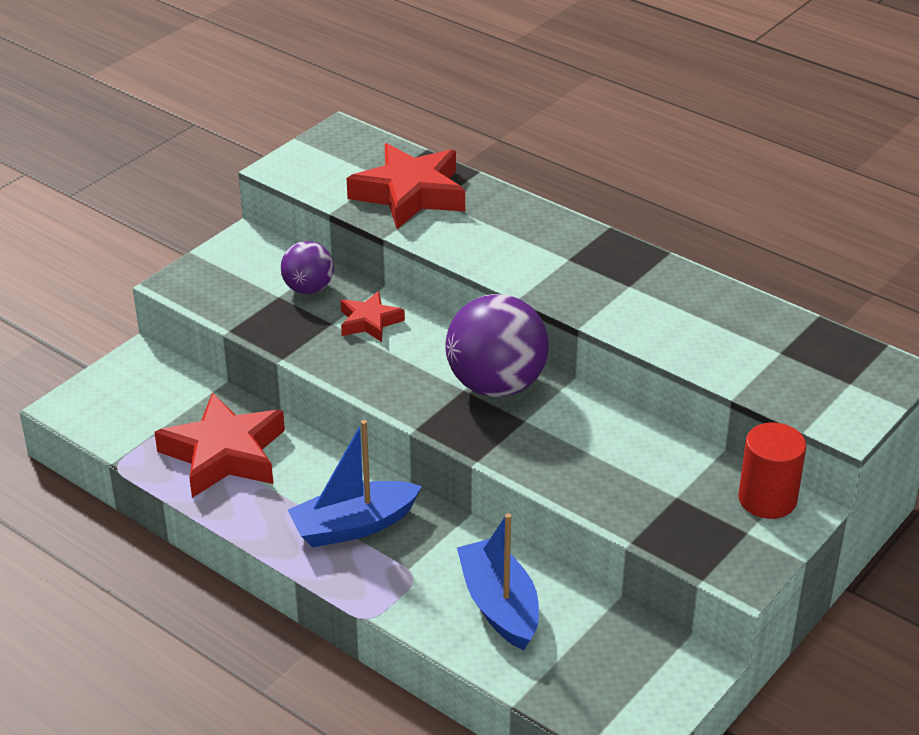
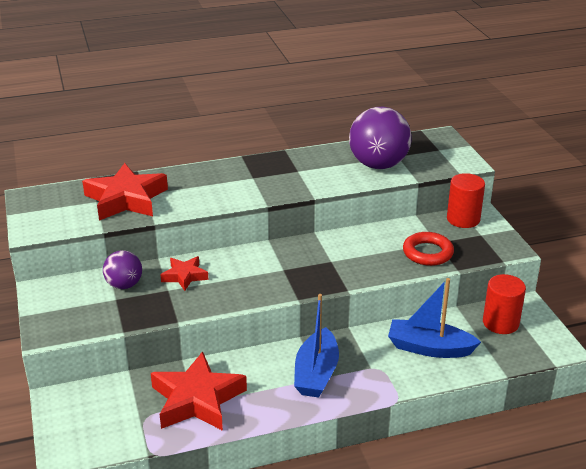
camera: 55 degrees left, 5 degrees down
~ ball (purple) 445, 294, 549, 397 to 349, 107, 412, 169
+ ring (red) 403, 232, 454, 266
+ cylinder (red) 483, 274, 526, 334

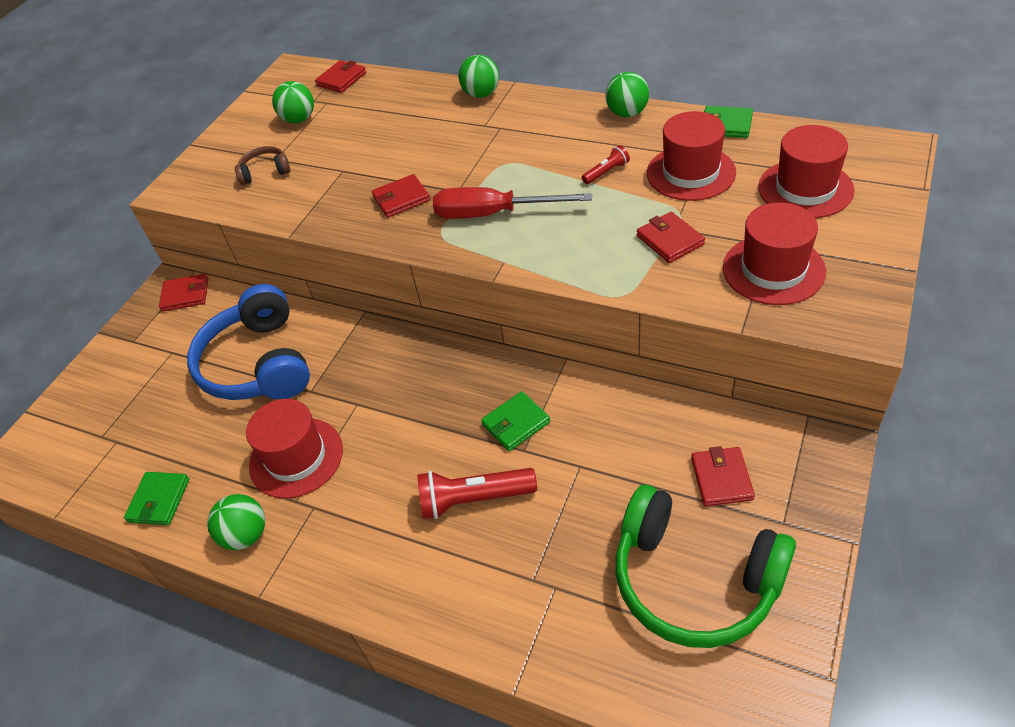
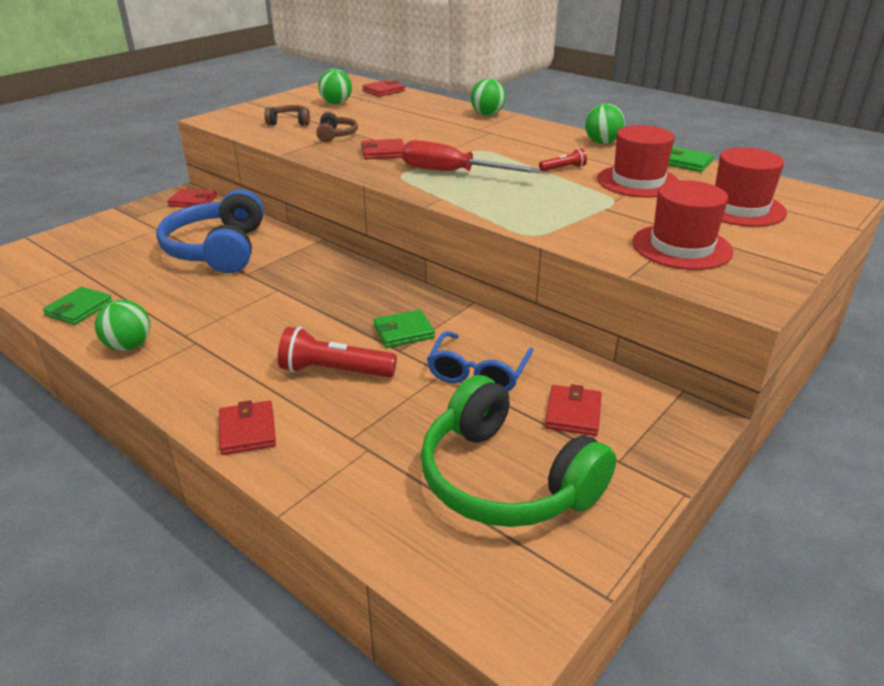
camera: 10 degrees right, 15 degrees down
- hat (red) 246, 399, 343, 499
~ wallet (red) 637, 212, 705, 263 to 219, 400, 276, 455
+ headphones (brown) 316, 112, 358, 142
+ glasses (blue) 427, 331, 534, 392

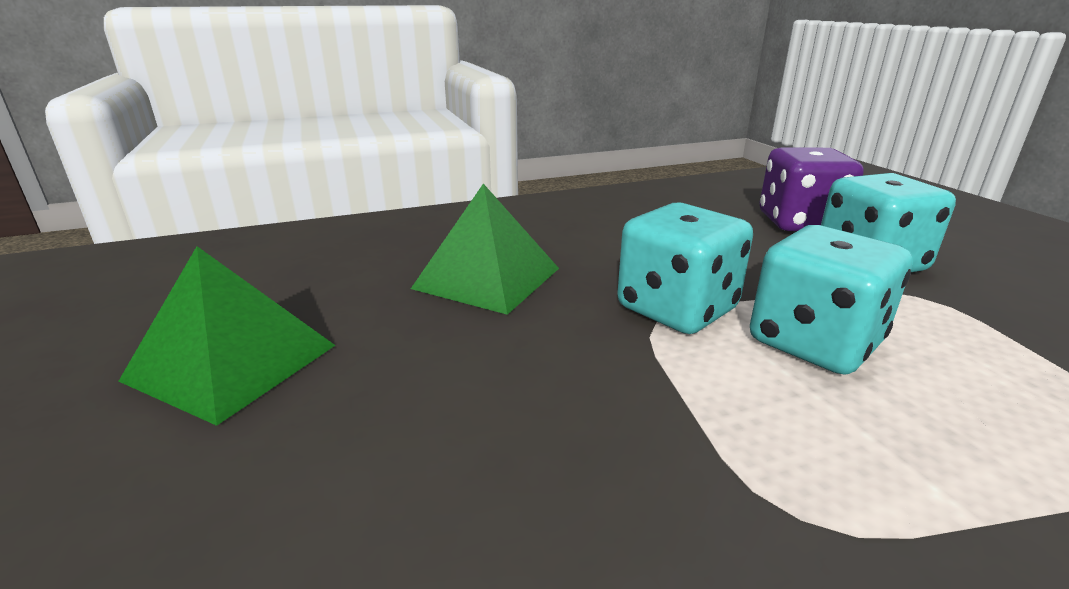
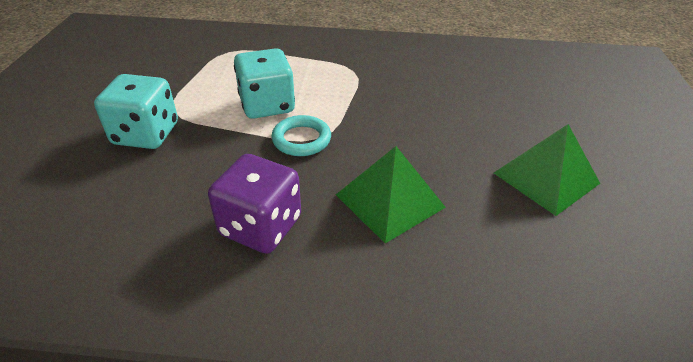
camera: 155 degrees left, 15 degrees up
~ dice (turquoise) 617, 203, 753, 334 to ring (turquoise) 271, 115, 331, 156
~ dice (purple) 759, 148, 863, 231 to 208, 154, 301, 254

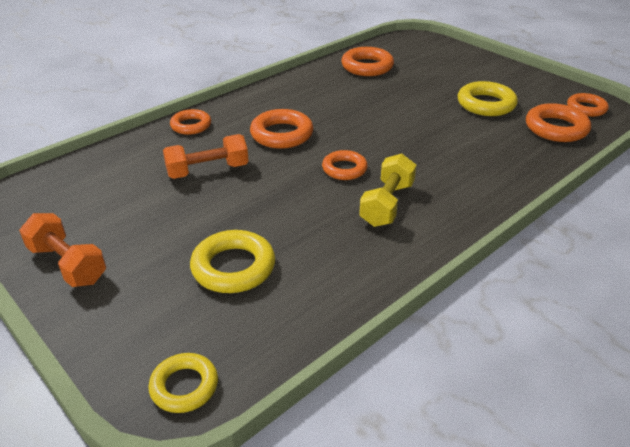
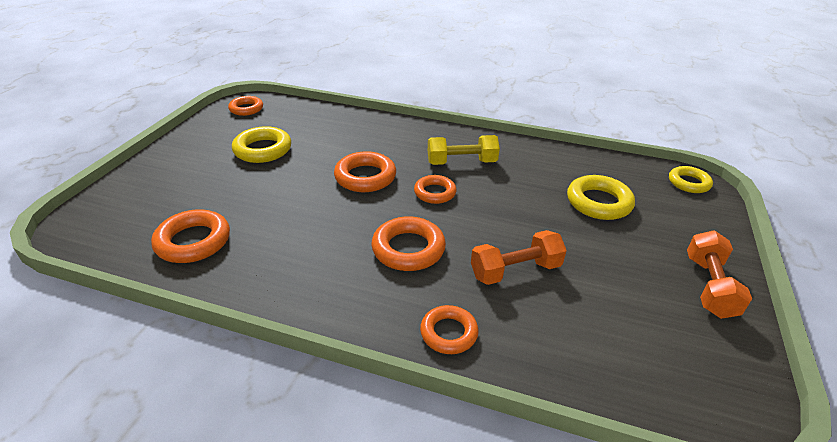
camera: 120 degrees left, 0 degrees up
~ dumbbell (orange) 163, 134, 249, 179 = 471, 230, 567, 285 60 degrees counterclockwise
~ ring (orange) 526, 103, 591, 142 to 334, 151, 396, 192

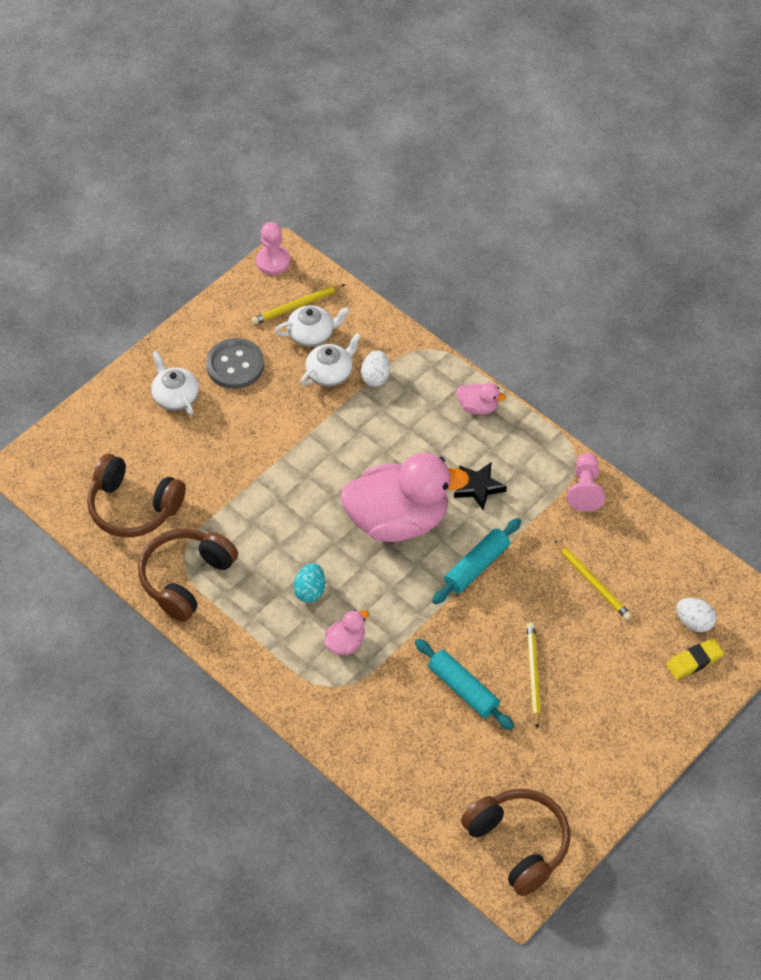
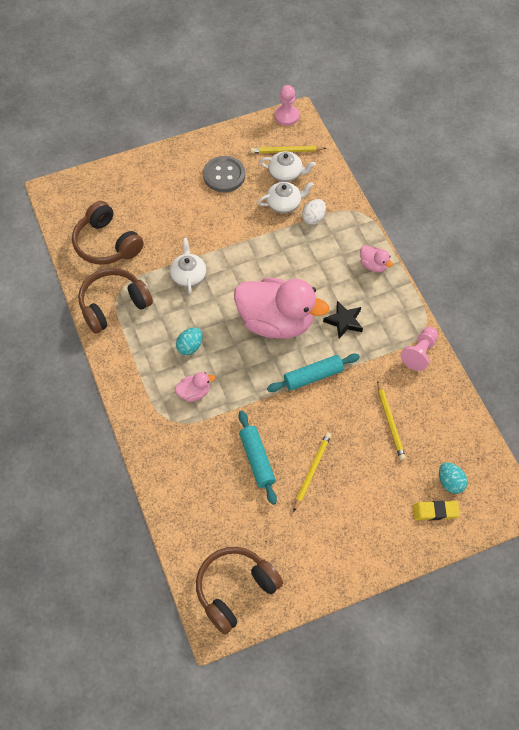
camera: 25 degrees right, 5 degrees up
~ teapot (white) 151, 351, 199, 415 to 170, 238, 206, 294
~ headphones (brown) 461, 789, 570, 896 = 196, 547, 283, 634 120 degrees counterclockwise
~ egg (white) 677, 598, 717, 632 to egg (turquoise) 439, 462, 468, 494

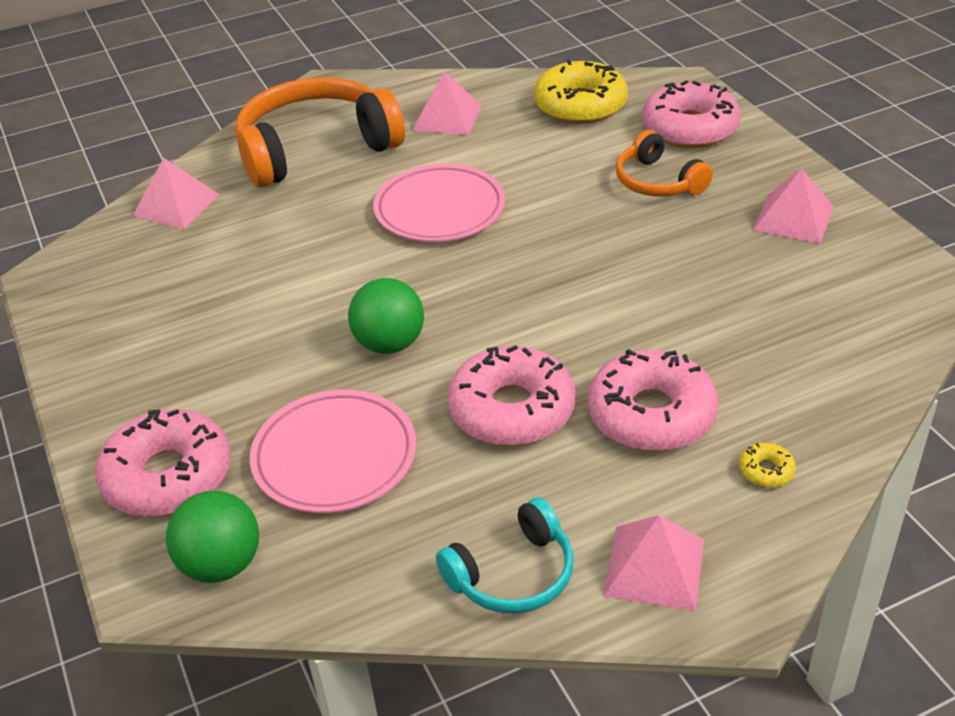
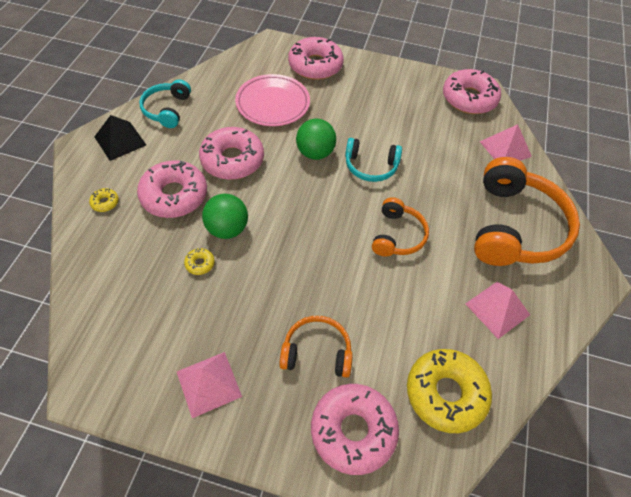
camera: 125 degrees right, 15 degrees up
~ ball (green) 166, 491, 259, 583 to 202, 194, 248, 239
~ plate (pink) 373, 164, 505, 242 to headphones (orange) 372, 197, 429, 256
~ pyramid (pink) 603, 515, 704, 611 to pyramid (black) 94, 115, 146, 161
+ donut (yellow) 184, 248, 215, 275
+ headphones (turquoise) 345, 138, 402, 182
+ donut (pink) 443, 69, 501, 114

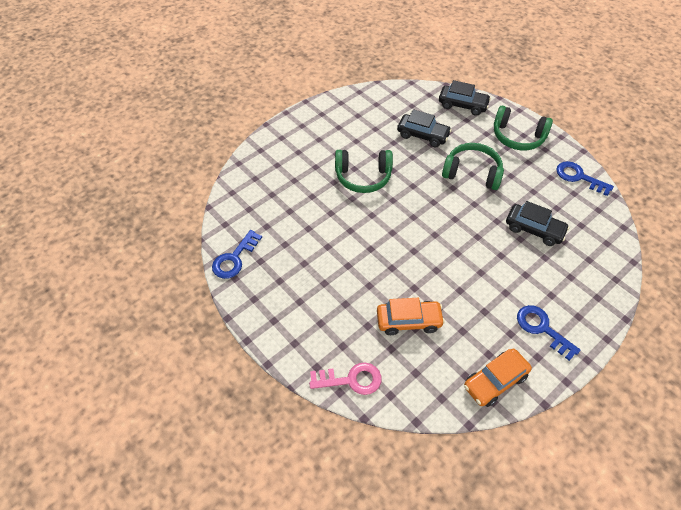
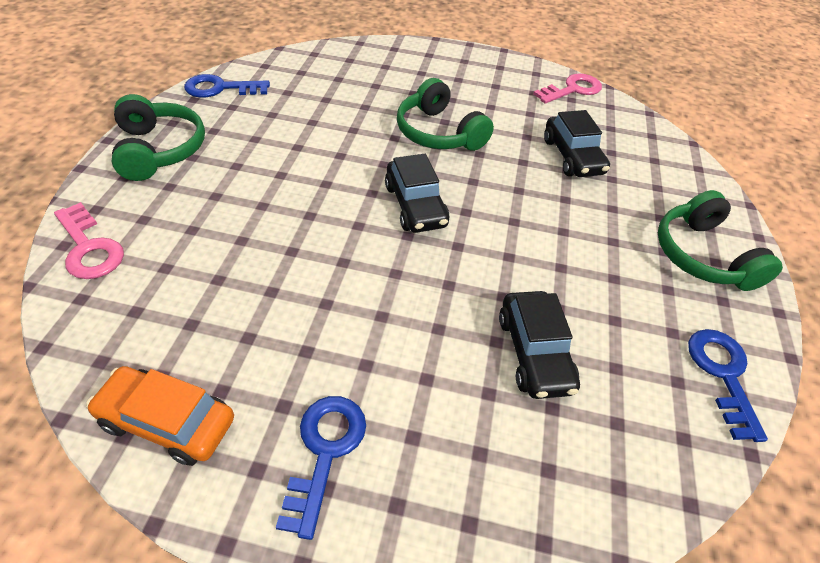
camera: 50 degrees right, 5 degrees down
- car (orange) 377, 298, 445, 335
~ car (black) 439, 80, 491, 116 to 385, 154, 450, 233
~ headphones (green) 442, 143, 504, 190 to 112, 94, 205, 181
+ key (pink) 533, 73, 602, 104

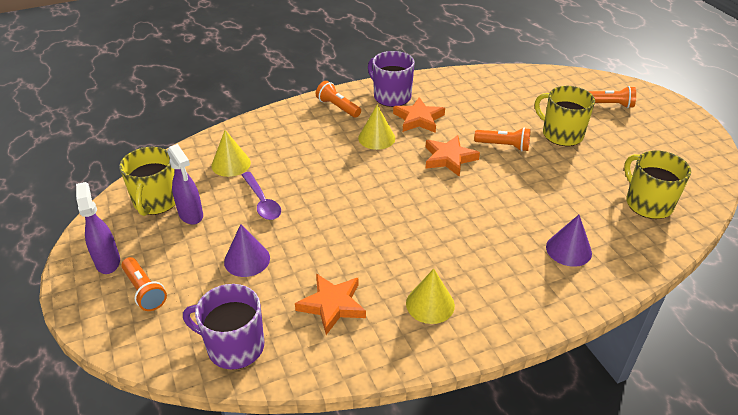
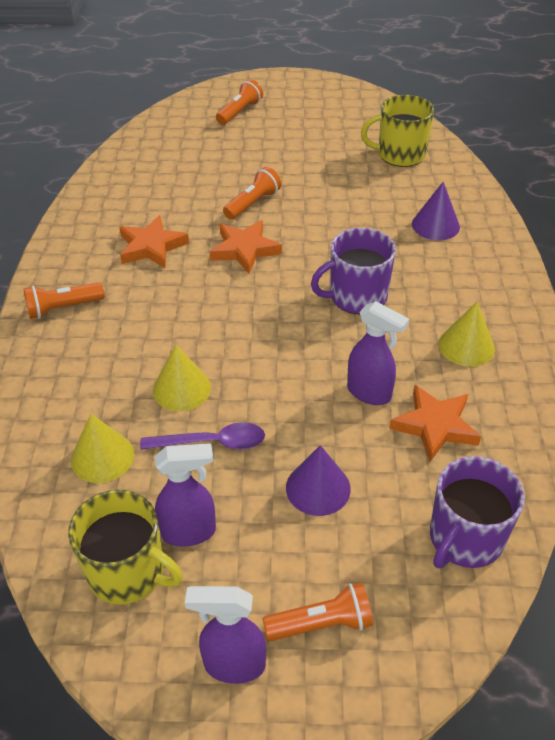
camera: 65 degrees left, 5 degrees up
~ cone (yellow) 358, 105, 395, 150 to 153, 345, 211, 411
~ mug (purple) 368, 51, 415, 107 to 311, 228, 396, 314
- mug (yellow) 535, 86, 595, 146
+ spray bottle (purple) 347, 301, 409, 405

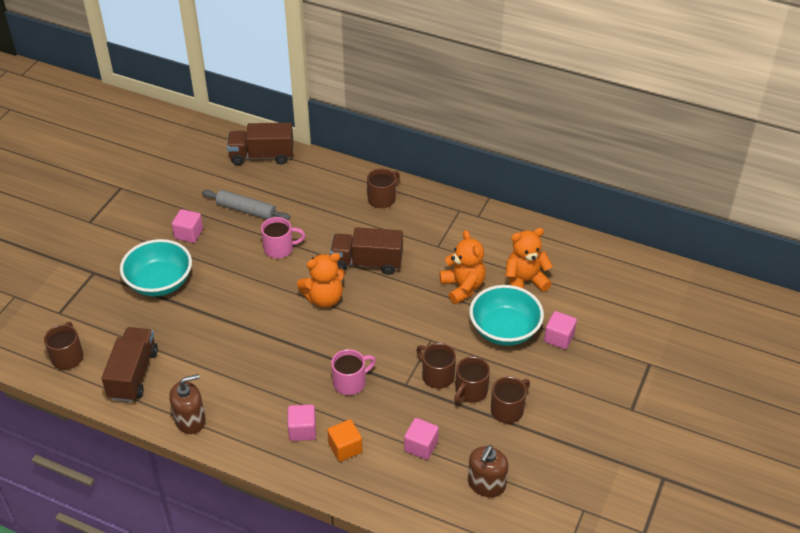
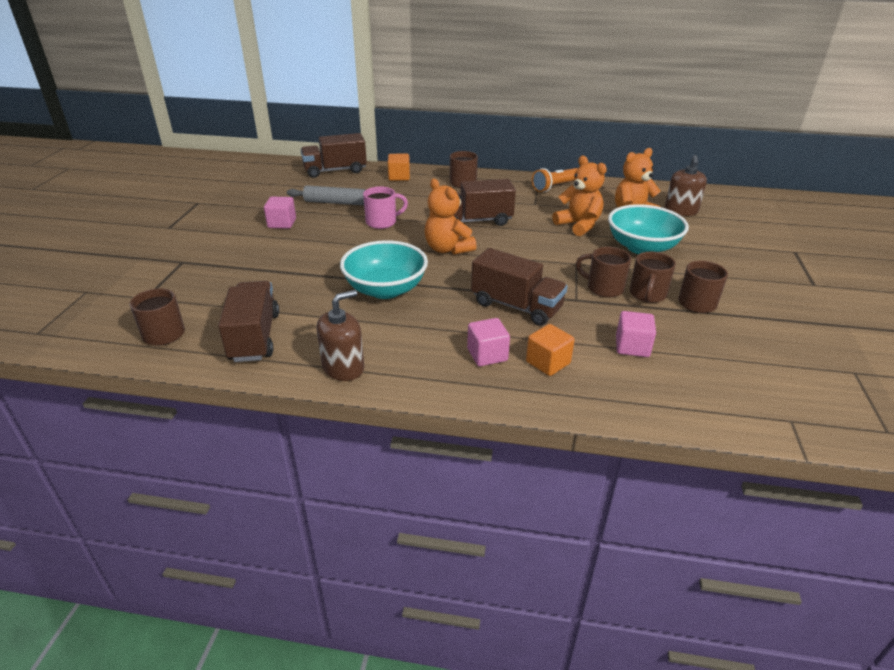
camera: 15 degrees left, 10 degrees down
~ bowl (turquoise) 120, 239, 192, 297 to 340, 240, 428, 299
~ teddy bear (orange) 297, 253, 345, 308 = 425, 179, 477, 255 90 degrees clockwise
~ mug (pink) 331, 349, 376, 395 to truck (brown) 471, 248, 568, 326
~ soap dispenser (brown) 468, 445, 508, 497 to 665, 155, 707, 216
- cube (pink) 544, 311, 577, 349
+ cube (orange) 388, 154, 410, 181
+ flashlight (orange) 532, 168, 578, 192

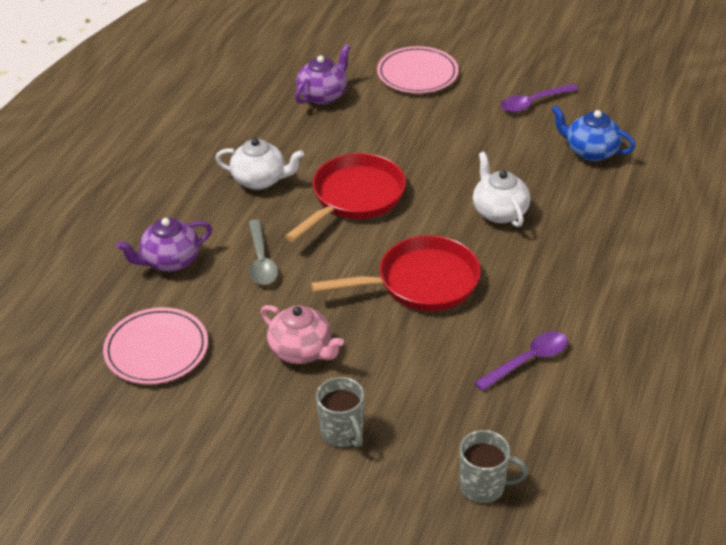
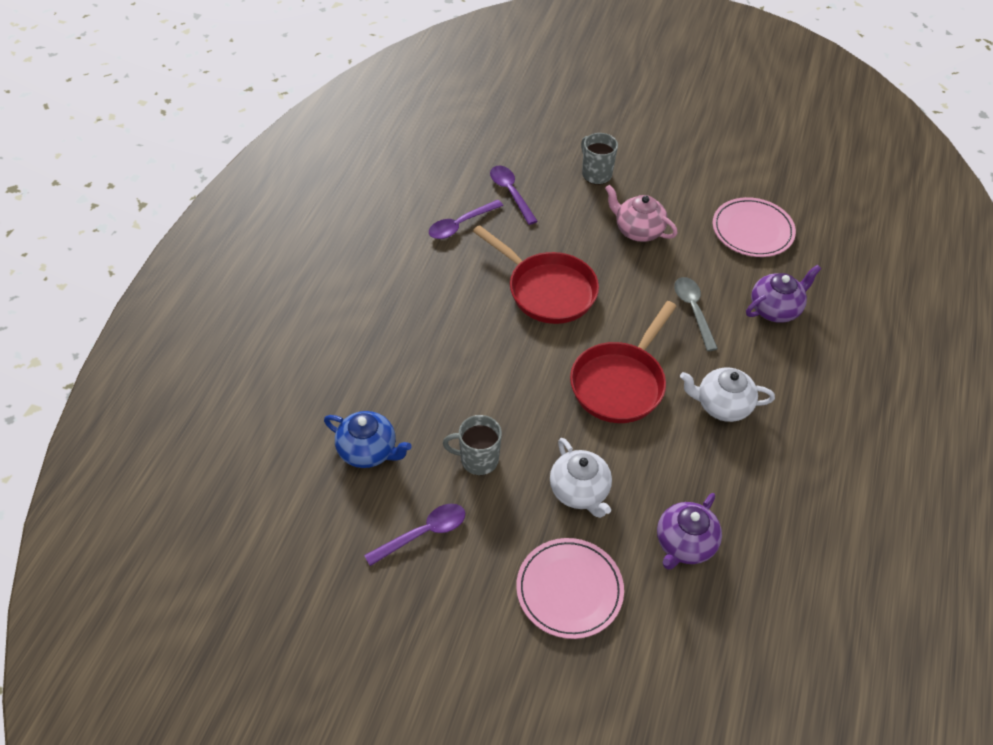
camera: 175 degrees right, 10 degrees up
~ pan (red) 311, 235, 481, 311 = 473, 225, 599, 324 120 degrees counterclockwise
~ mug (grey) 460, 430, 528, 504 to 443, 415, 502, 475
~ teapot (white) 473, 152, 530, 227 to 550, 438, 612, 518
+ spoon (purple) 490, 166, 538, 225

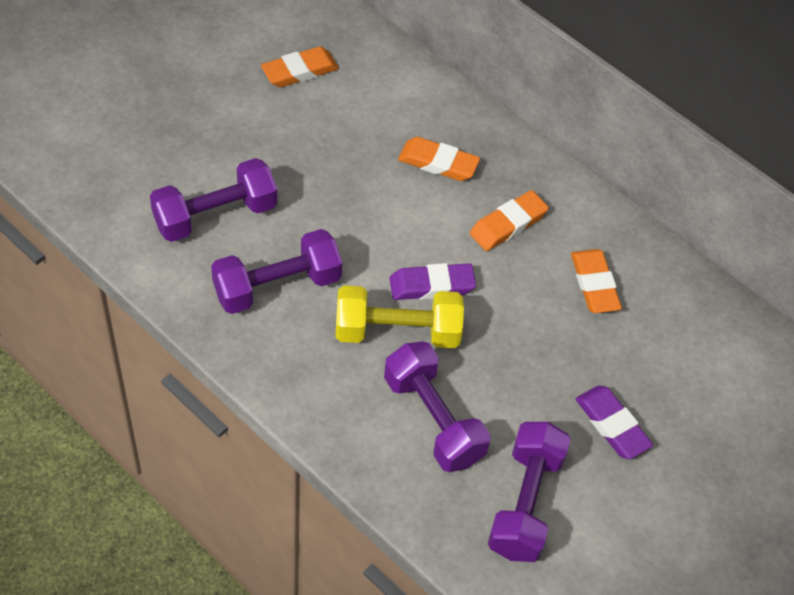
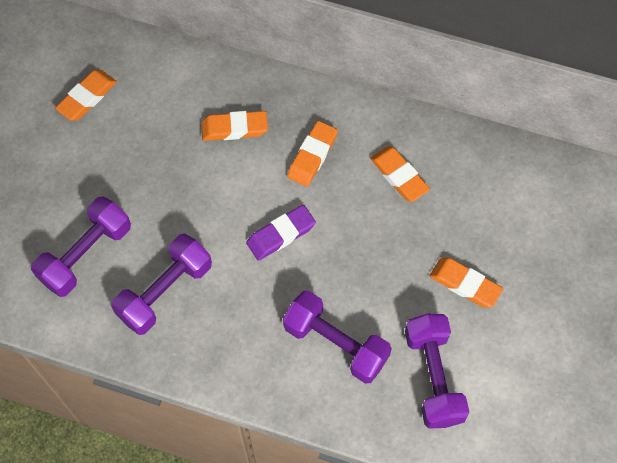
camera: 20 degrees left, 10 degrees up
- dumbbell (yellow) 335, 285, 464, 348
~ eraser (purple) 576, 386, 653, 459 to eraser (orange) 430, 258, 503, 308

